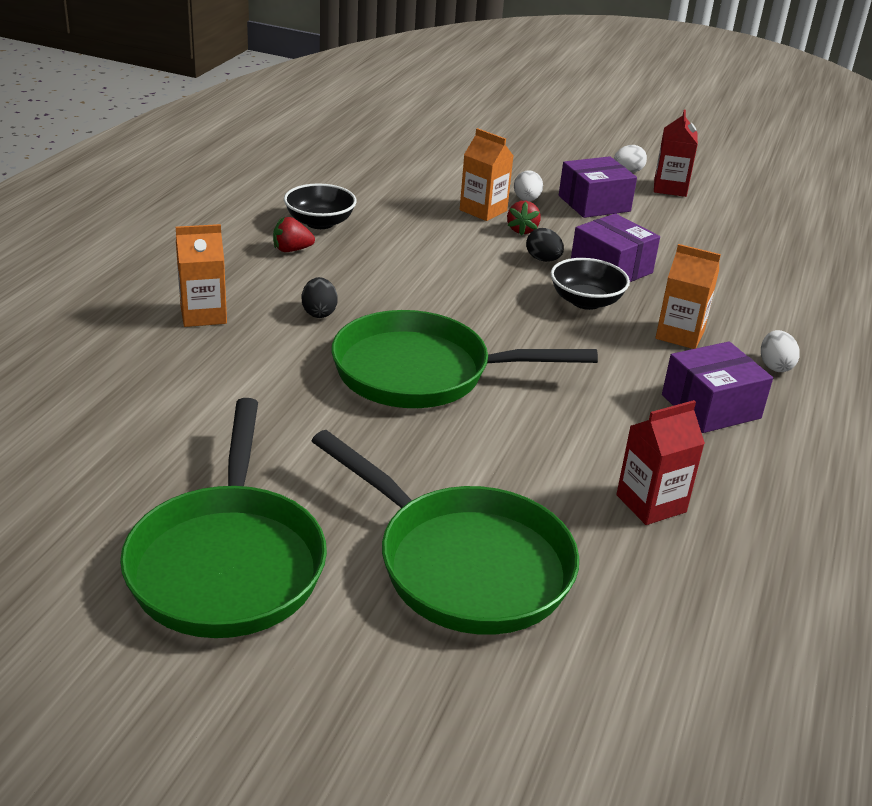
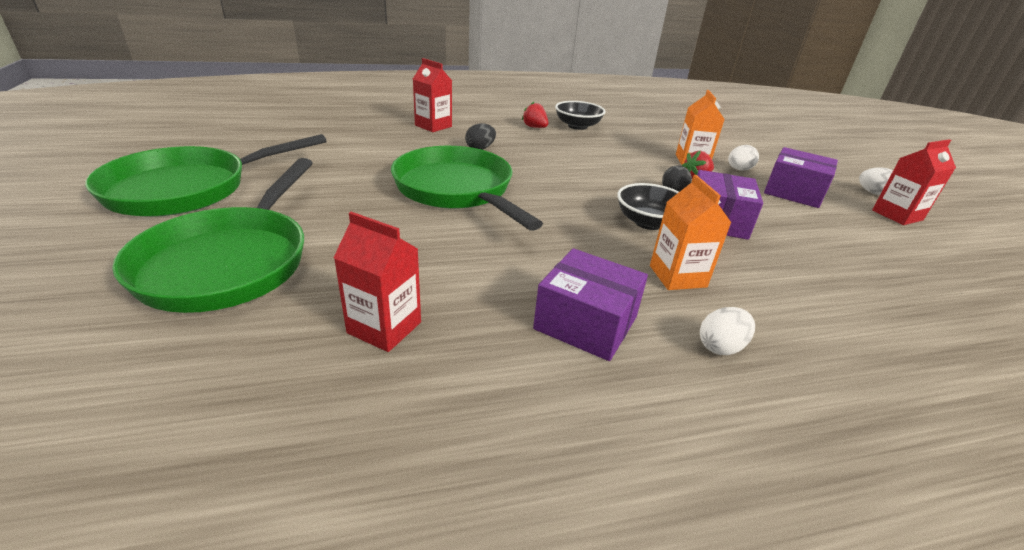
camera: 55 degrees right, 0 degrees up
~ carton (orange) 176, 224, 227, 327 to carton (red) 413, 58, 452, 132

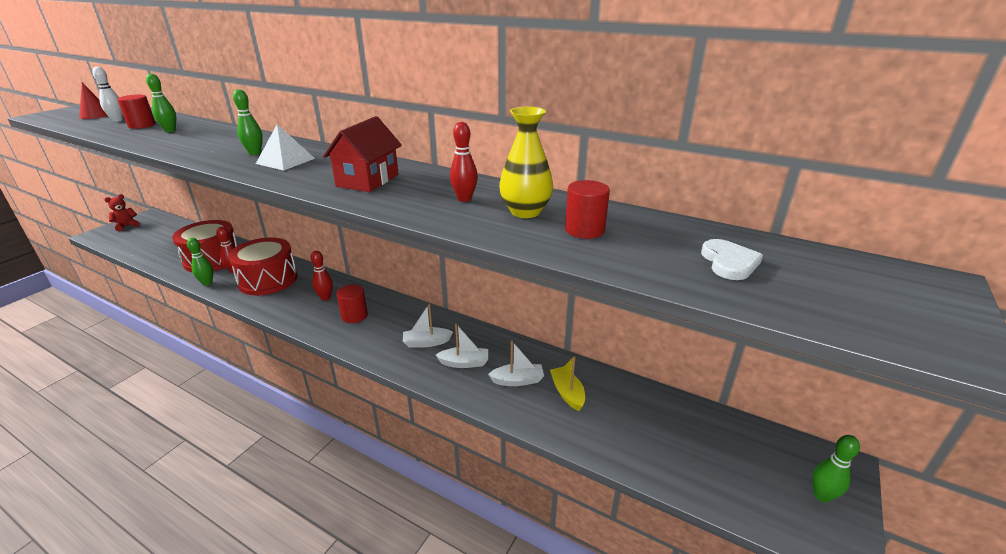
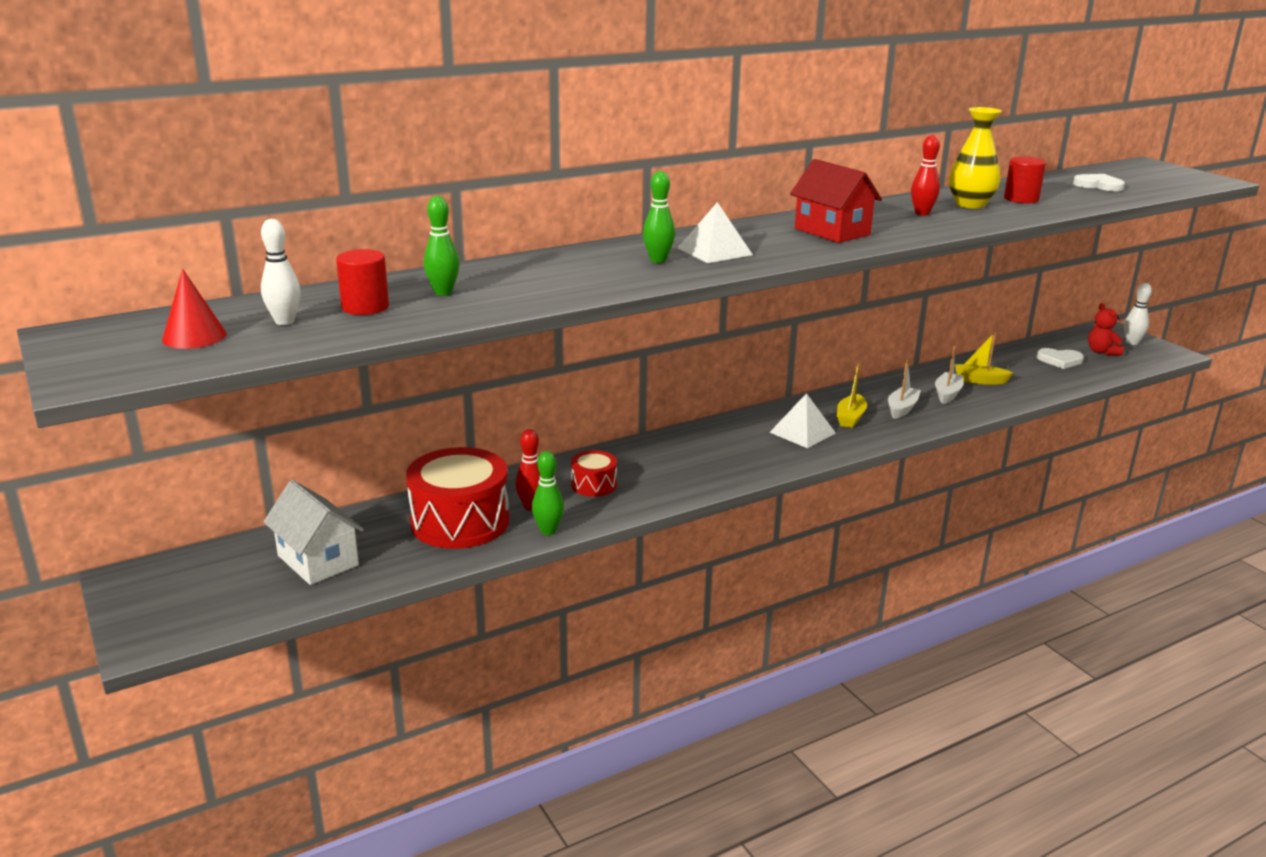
camera: 60 degrees left, 5 degrees down
~ teddy bear (red) 104, 194, 139, 231 to 1088, 303, 1124, 355
~ drum (red) 228, 237, 298, 295 = 571, 450, 617, 497 x0.50
- bowling pin (red) 311, 251, 333, 301
- cylinder (red) 336, 285, 368, 323
~ boat (white) 403, 304, 453, 348 to boat (yellow) 837, 363, 867, 428
~ bowling pin (green) 812, 435, 860, 503 to bowling pin (white) 1124, 283, 1152, 345
+ house (white) 263, 480, 364, 585
+ pyramid (white) 770, 393, 836, 448
+ heart (white) 1037, 348, 1084, 369

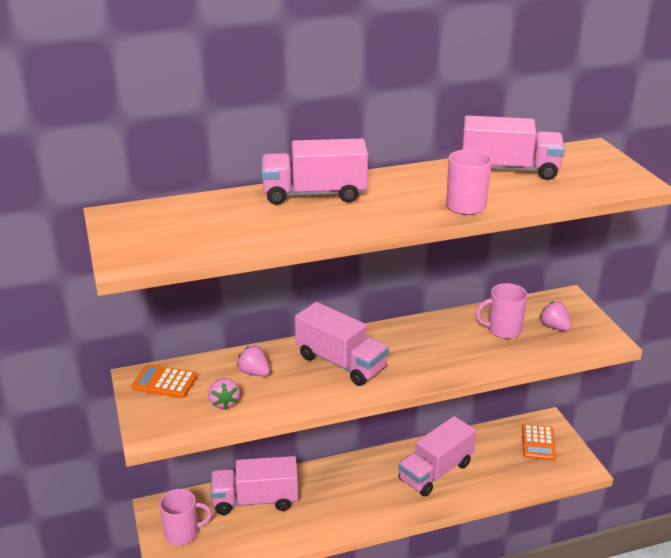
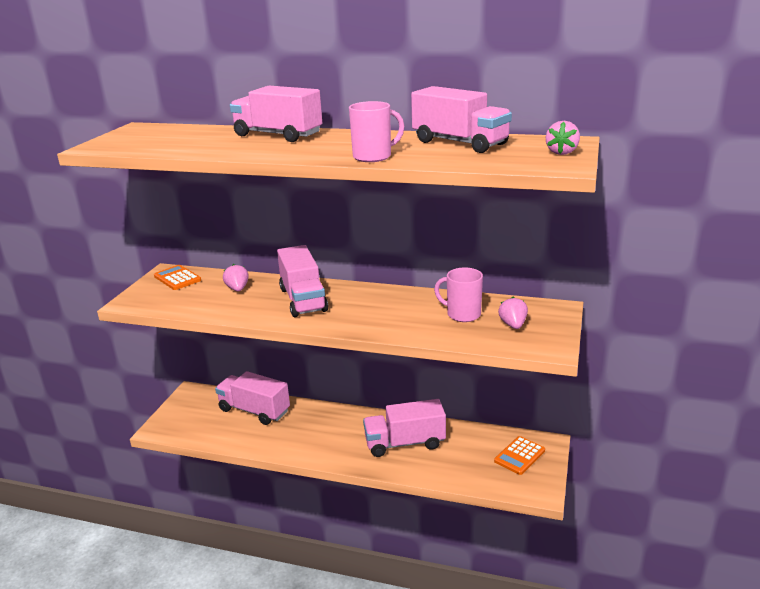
camera: 35 degrees right, 5 degrees down
- mug (pink) 159, 489, 212, 545
~ strawberry (pink) 208, 378, 240, 410 to 546, 121, 580, 155

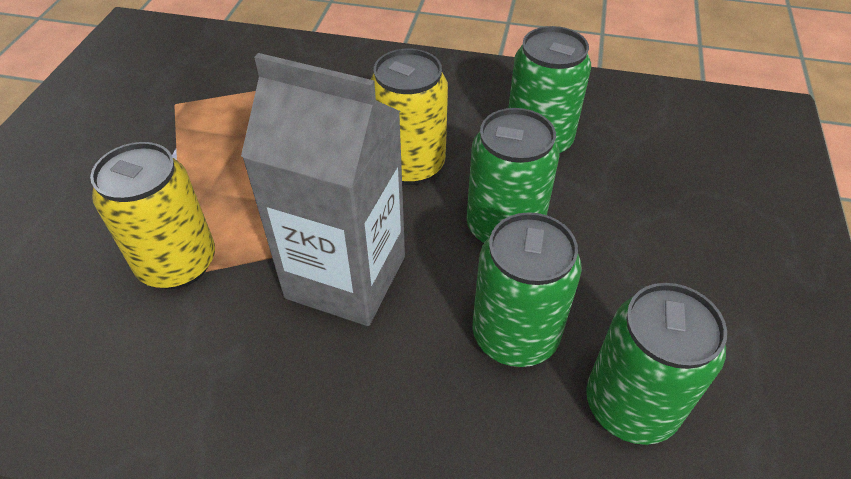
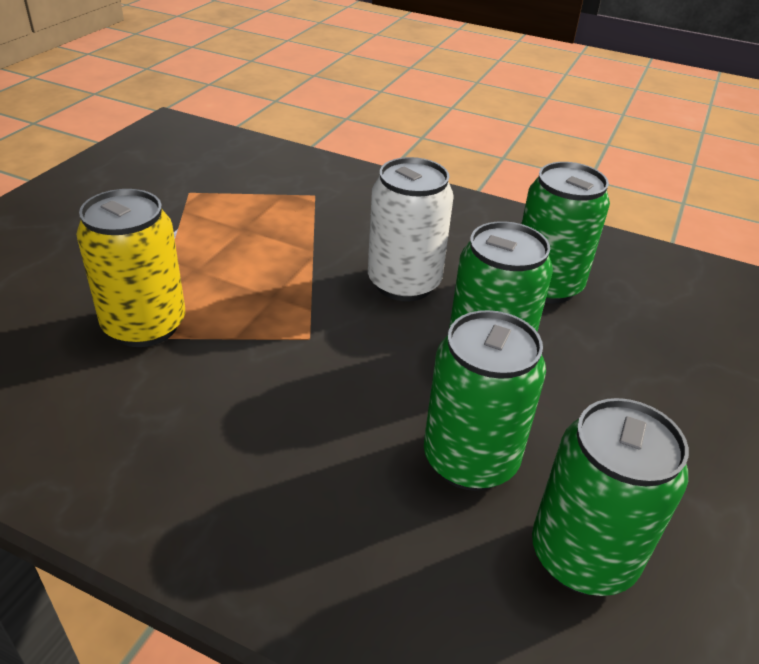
camera: 10 degrees right, 10 degrees down
- carton (grey) 241, 53, 405, 326
~ can (yellow) 370, 49, 448, 185 to can (white) 368, 157, 454, 301

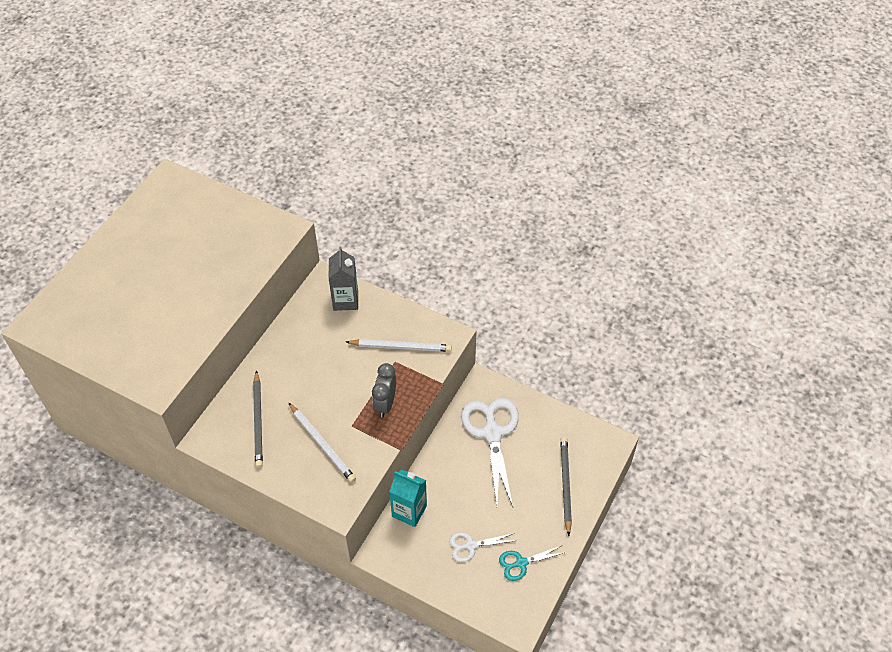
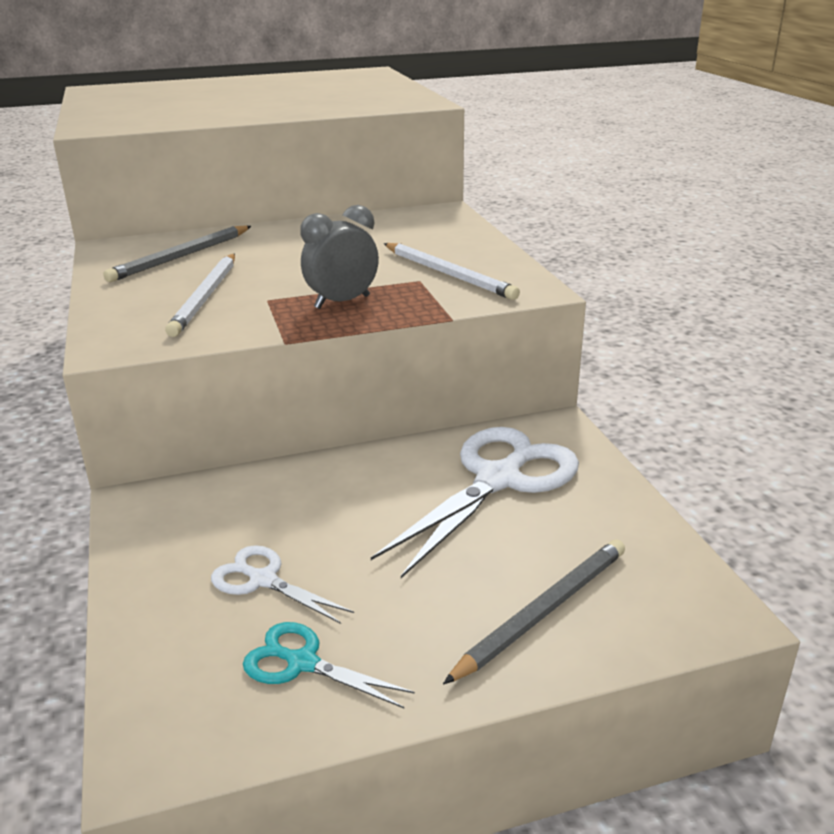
camera: 45 degrees right, 25 degrees down
- carton (grey) 328, 247, 358, 311
- carton (turquoise) 389, 470, 427, 527

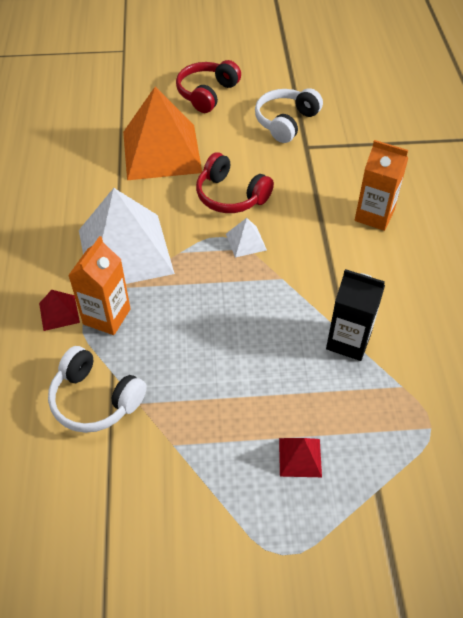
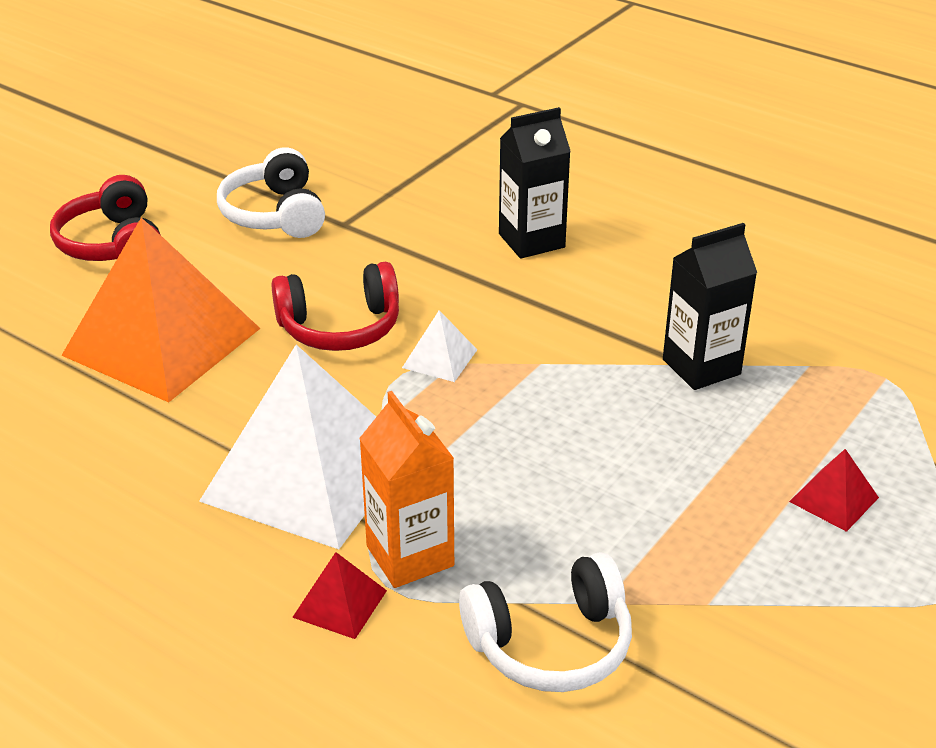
camera: 50 degrees left, 15 degrees down
~ carton (orange) 355, 140, 408, 231 to carton (black) 499, 107, 571, 259

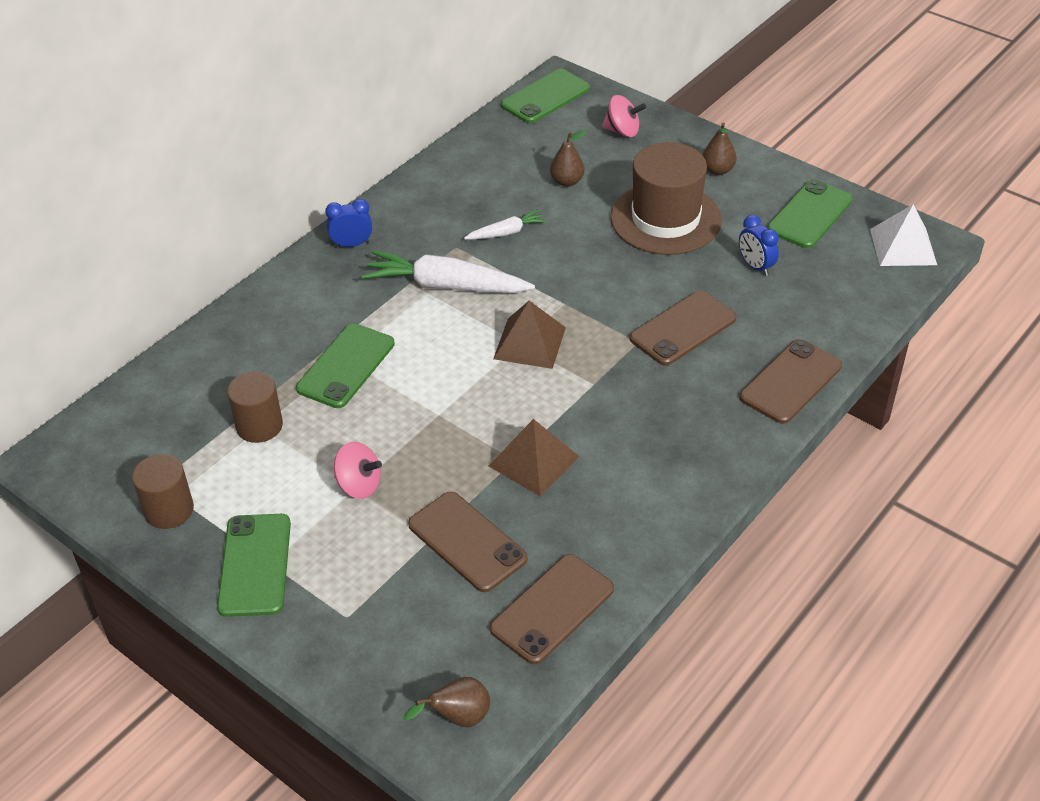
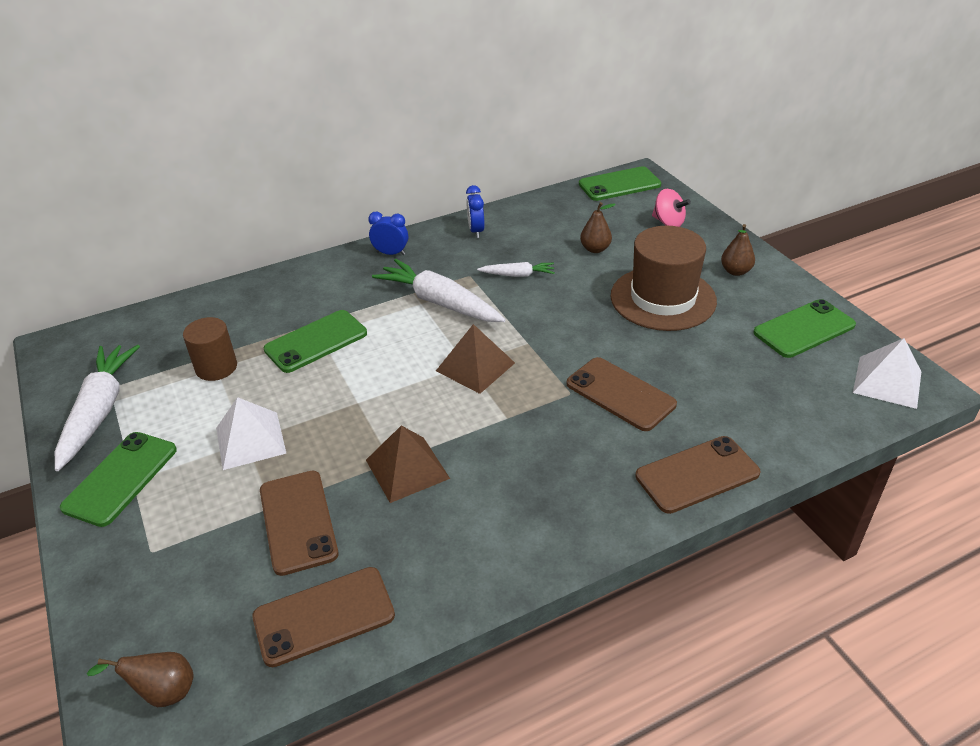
camera: 25 degrees right, 5 degrees down
~ cylinder (brown) 132, 454, 194, 529 to carrot (white) 55, 345, 140, 471
~ spinning top (pink) 334, 442, 382, 499 to pyramid (white) 216, 397, 287, 470
~ phone (brown) 630, 290, 737, 366 = 566, 357, 677, 431 60 degrees clockwise
~ clock (blue) 739, 215, 779, 276 to 466, 185, 484, 238

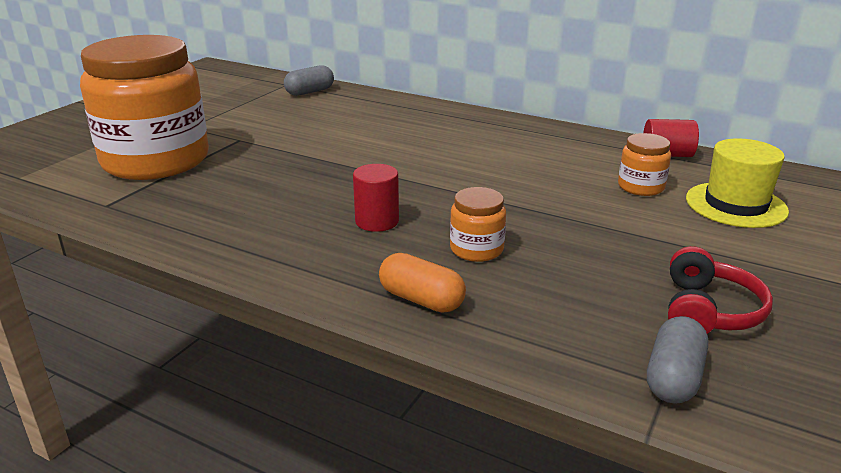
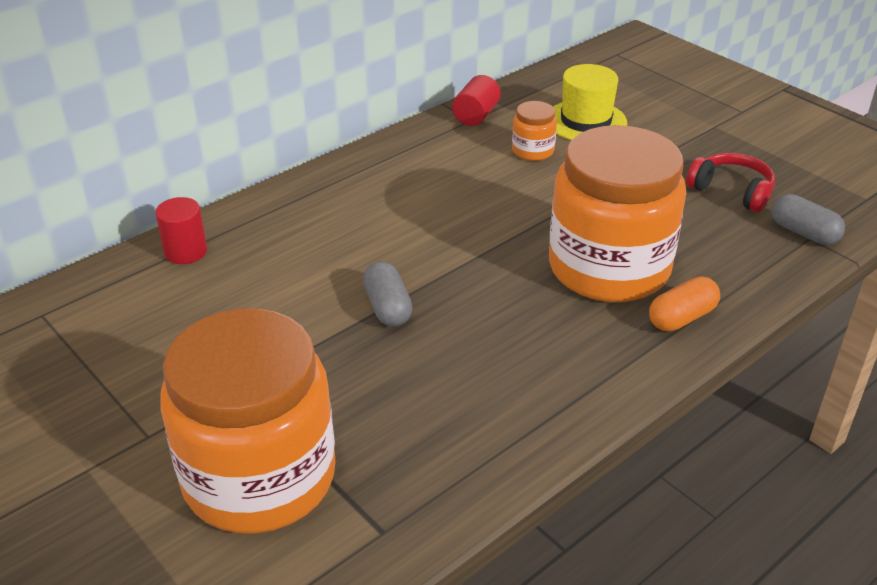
camera: 70 degrees left, 10 degrees up
~ capsule (grey) 284, 65, 334, 96 to 363, 261, 412, 327
~ cylinder (red) 353, 164, 399, 232 to 155, 197, 207, 264
~ jar (orange) 450, 187, 506, 262 = 549, 125, 686, 302 x2.46

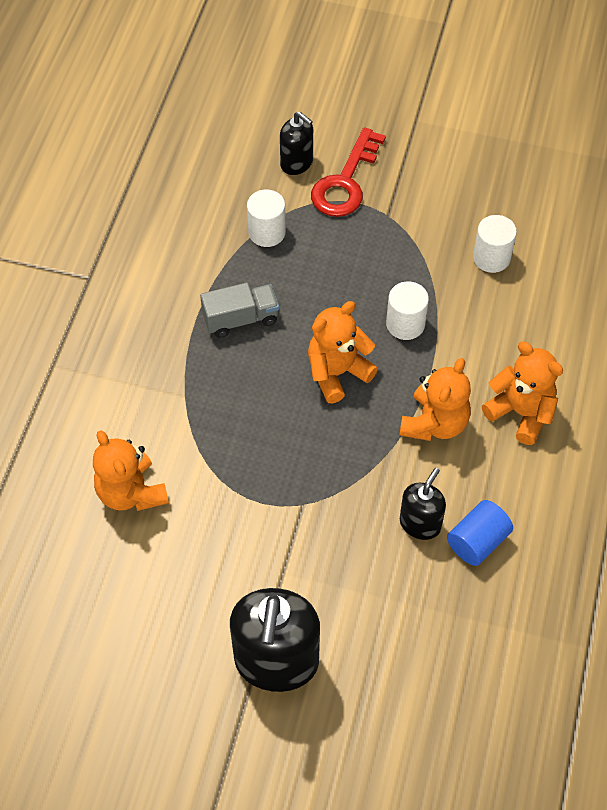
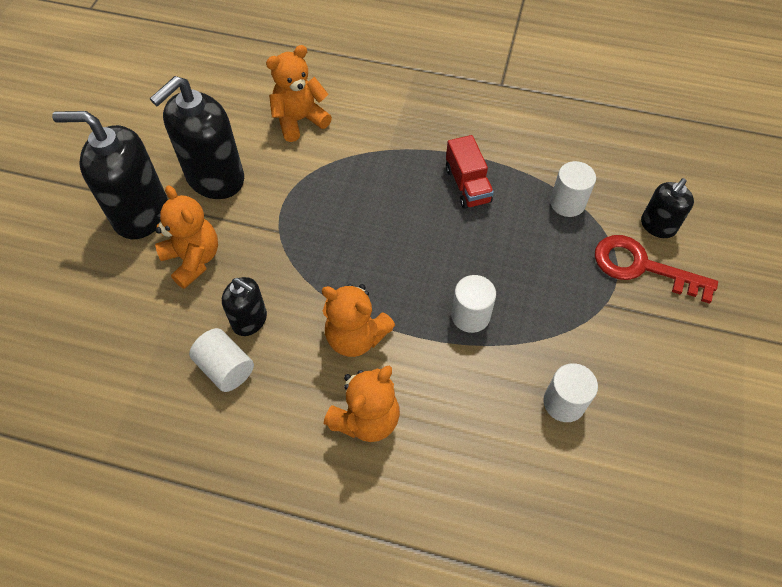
camera: 90 degrees right, 0 degrees up
~ truck (grey) 200, 283, 279, 338 to truck (red) 446, 135, 494, 209
~ teddy bear (orange) 308, 301, 378, 403 to 155, 185, 218, 289
~ cylinder (blue) 447, 500, 513, 566 to cylinder (white) 189, 328, 254, 392
+ soap dispenser (black) 150, 76, 244, 199

